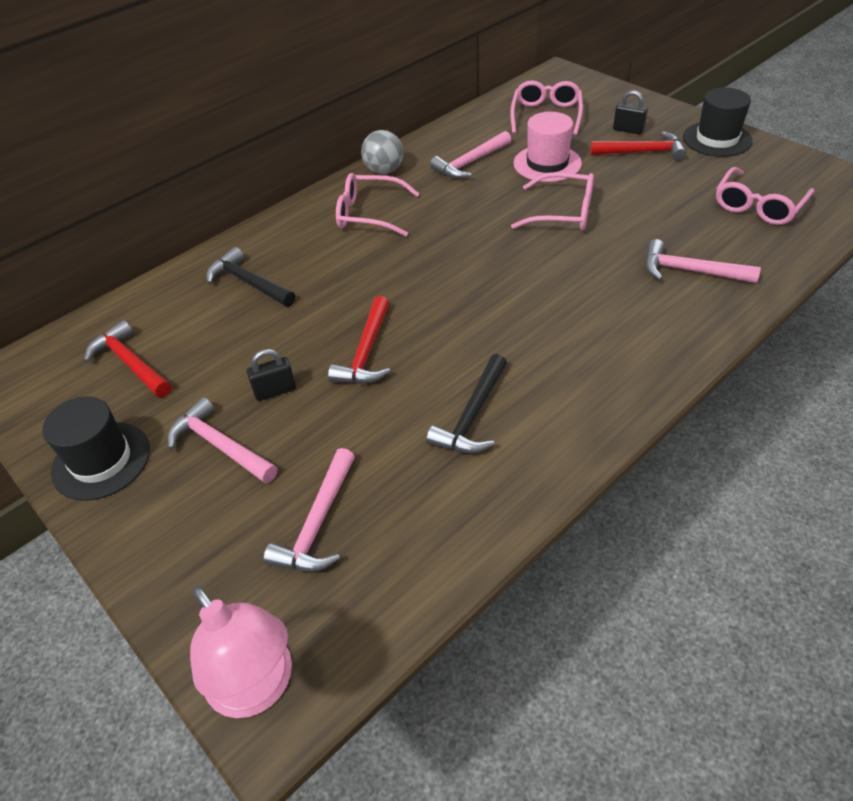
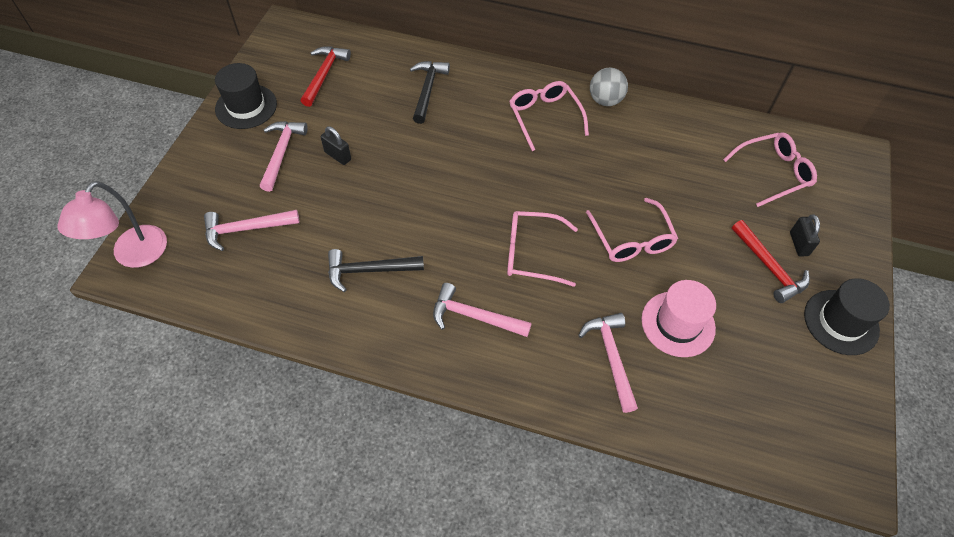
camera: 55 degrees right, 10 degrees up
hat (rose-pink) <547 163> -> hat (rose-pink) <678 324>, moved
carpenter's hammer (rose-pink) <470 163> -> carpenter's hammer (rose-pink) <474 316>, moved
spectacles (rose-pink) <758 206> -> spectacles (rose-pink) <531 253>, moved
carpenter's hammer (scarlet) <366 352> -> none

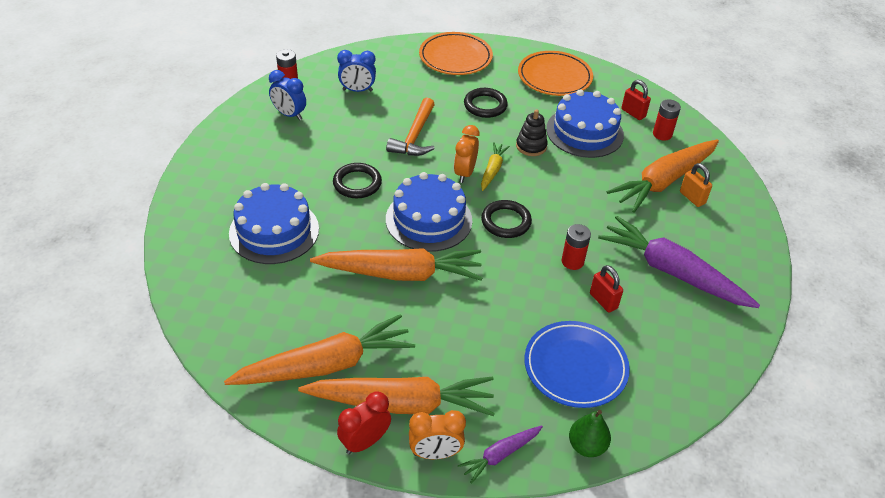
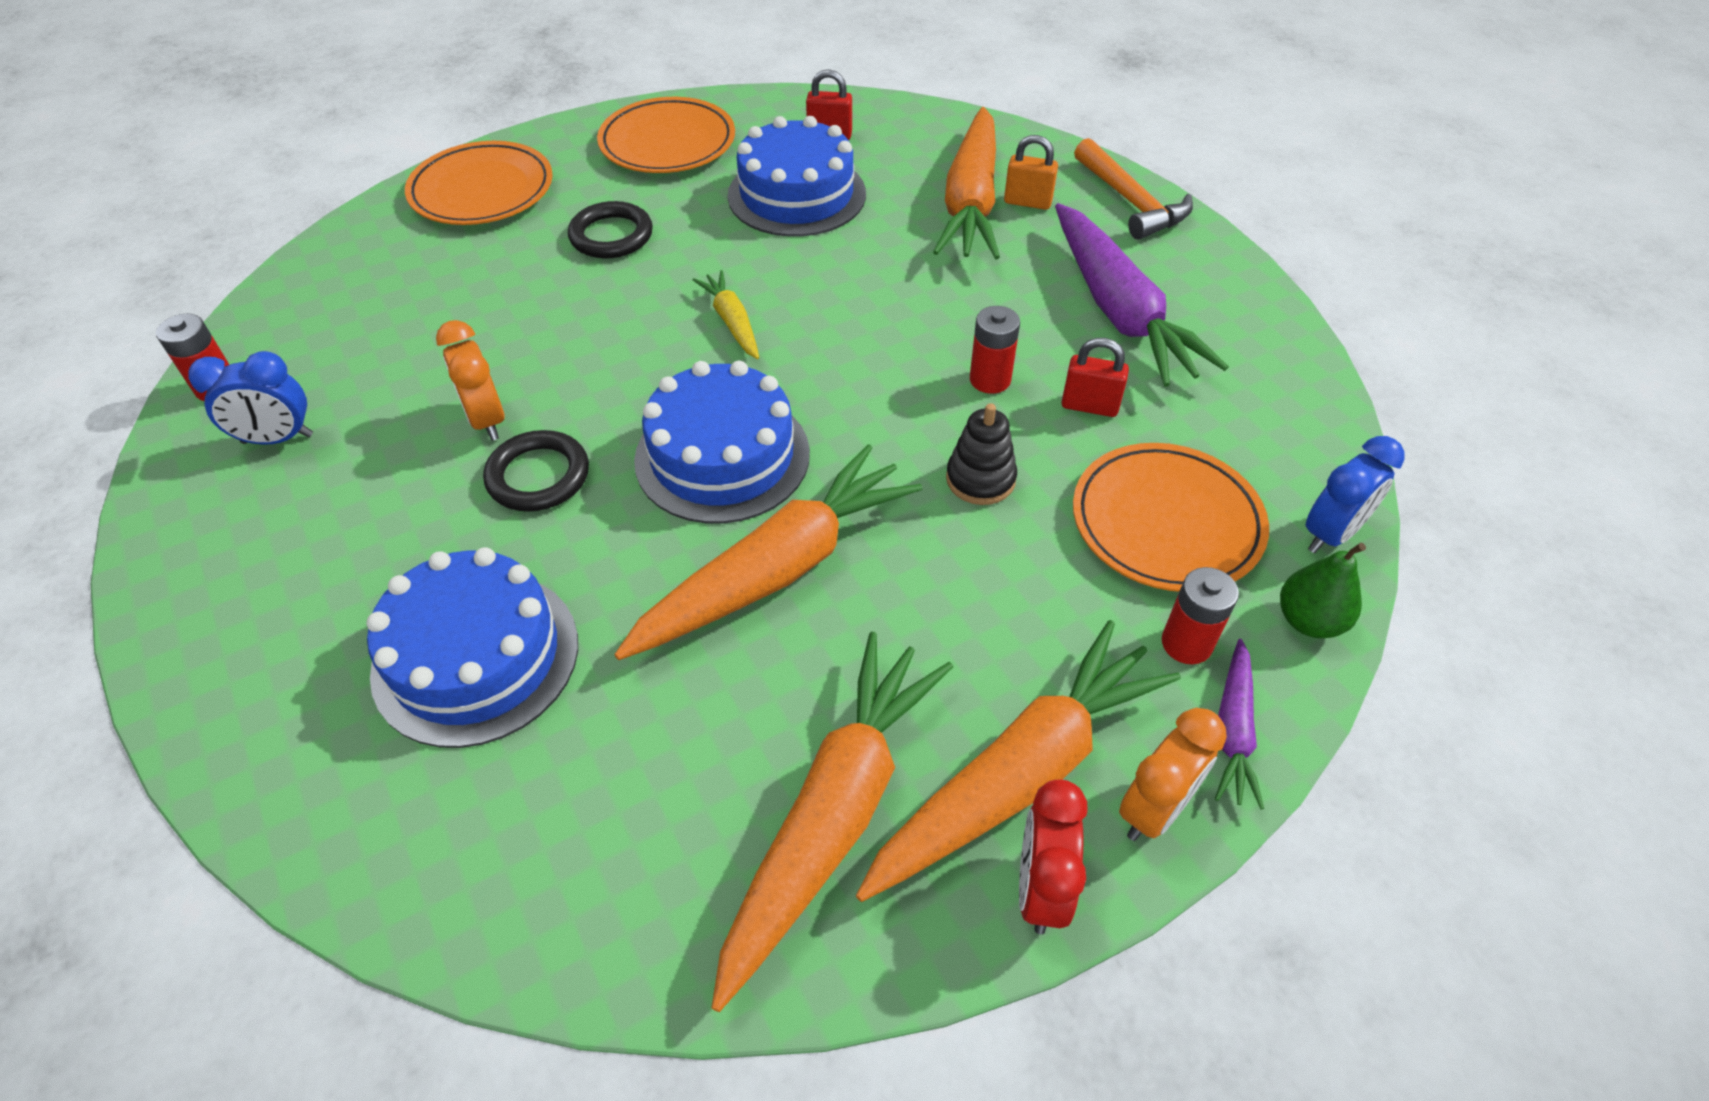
camera: 40 degrees left, 5 degrees up
clock (royal blue) <357 90> -> clock (royal blue) <1330 534>, moved
carpenter's hammer (bright orange) <415 136> -> carpenter's hammer (bright orange) <1131 202>, moved
AA battery (scarlet) <662 134> -> AA battery (scarlet) <1186 643>, moved
ring stacker (black) <531 146> -> ring stacker (black) <980 479>, moved
clock (bright orange) <465 173> -> clock (bright orange) <487 420>, moved
ring (black) <506 222> -> none
carrot (royal purple) <672 272> -> carrot (royal purple) <1119 310>, 105 degrees counterclockwise
plate (royal blue) <575 367> -> plate (bright orange) <1166 522>

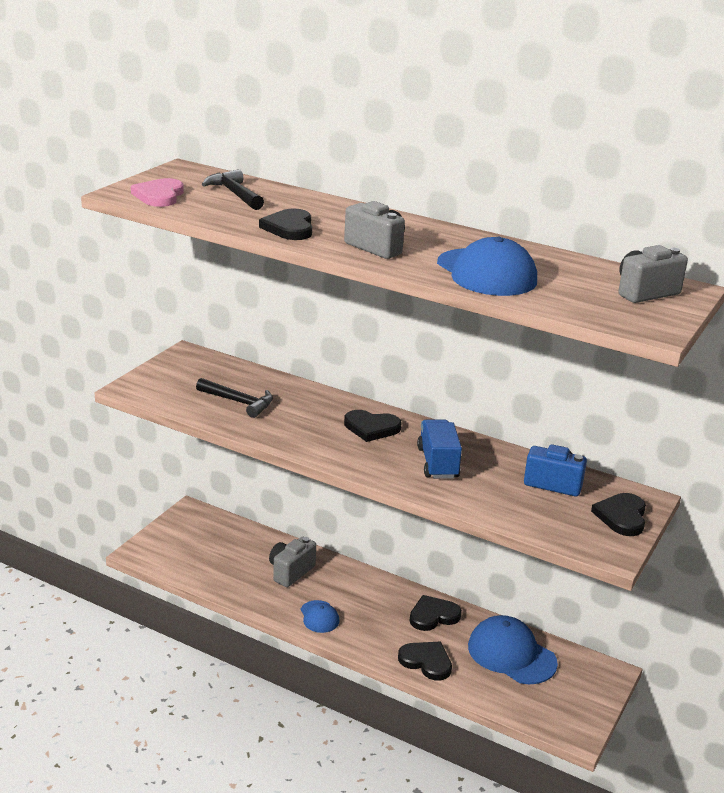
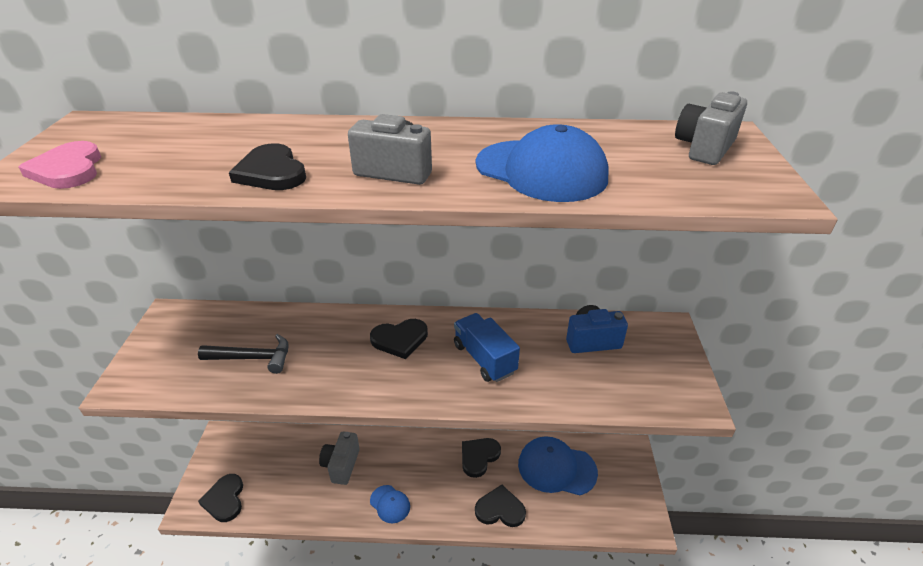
camera: 25 degrees left, 10 degrees up
carpenter's hammer (black) <234 194> -> none
love heart (black) <622 516> -> love heart (black) <225 499>, moved

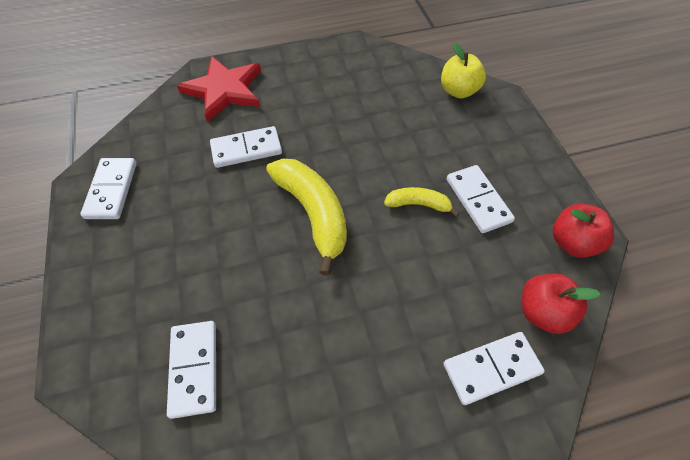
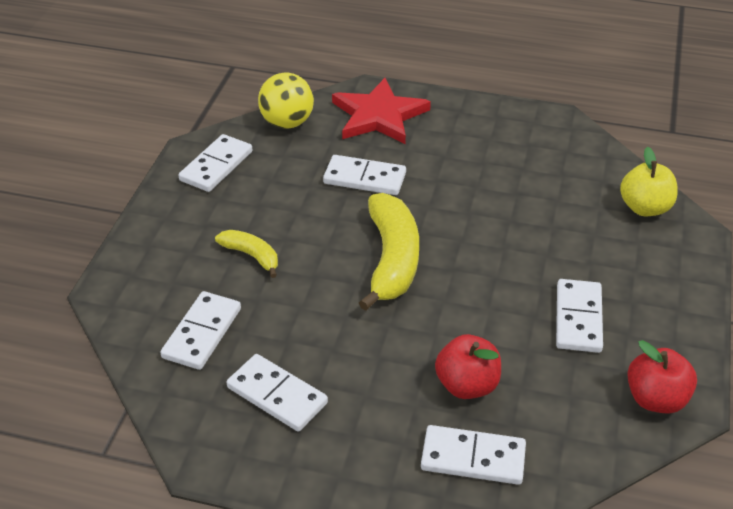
camera: 30 degrees right, 15 degrees down
toy banana (golden) <418 204> -> toy banana (golden) <251 256>, moved
apple fruit (scarlet) <542 312> -> apple fruit (scarlet) <467 385>, moved
none -> play ball (golden) <287 123>
none -> domino piece (pure white) <277 395>

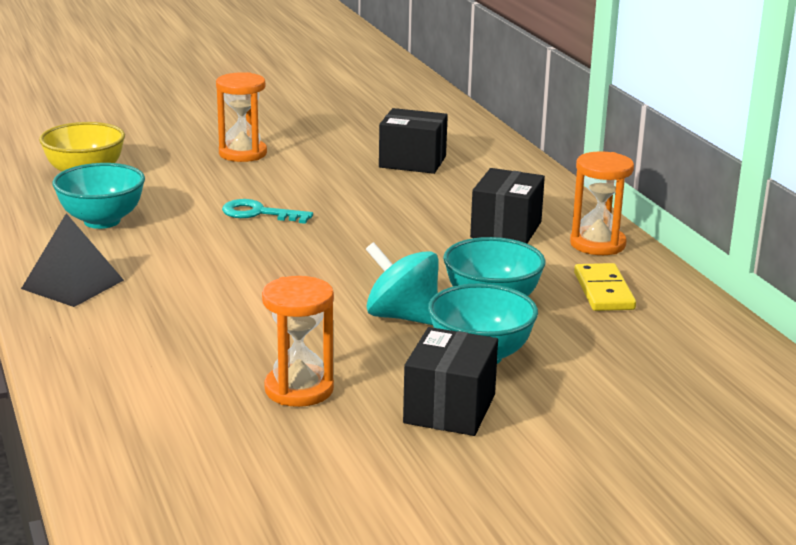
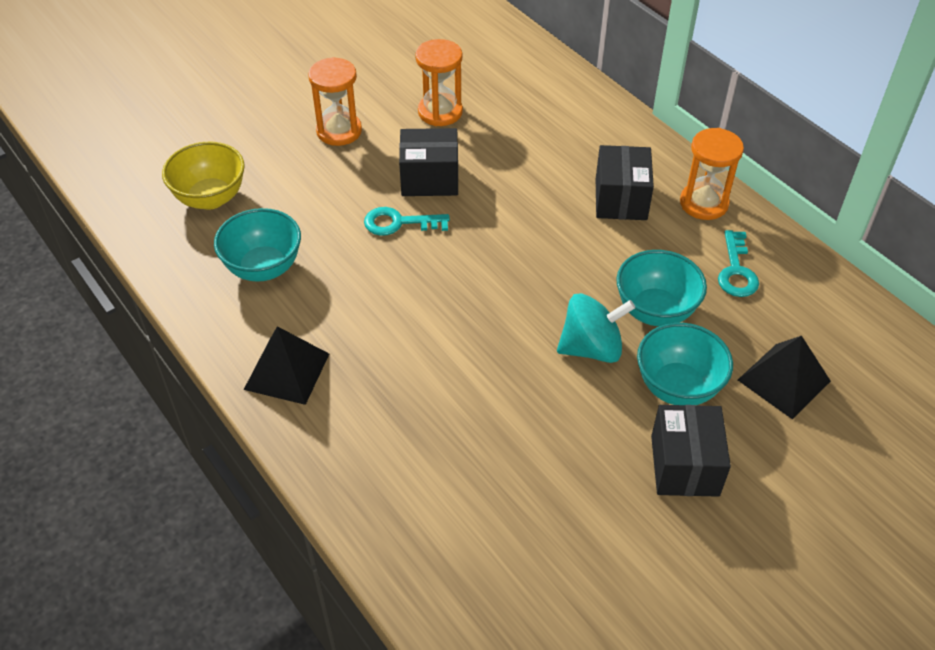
camera: 15 degrees left, 25 degrees up
package (black) <412 162> -> package (black) <429 179>, moved
whirligig (teal) <402 317> -> whirligig (teal) <591 348>, 150 degrees clockwise
domino piece (golden) <604 291> -> key (teal) <736 271>
sandglass (bright orange) <299 389> -> sandglass (bright orange) <440 112>, moved
none -> pyramid shape (black) <784 380>

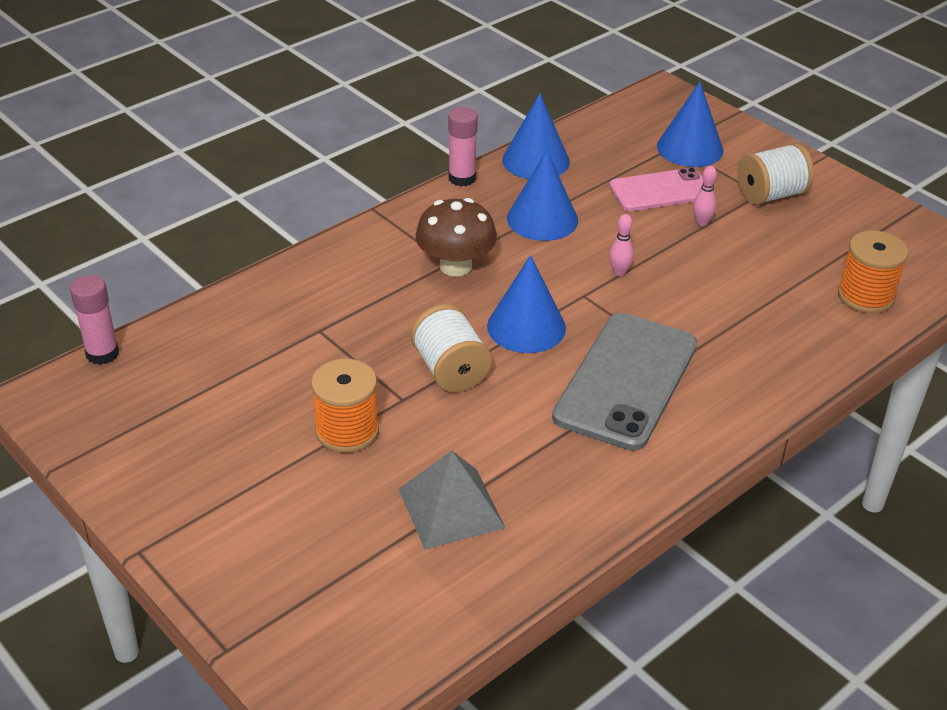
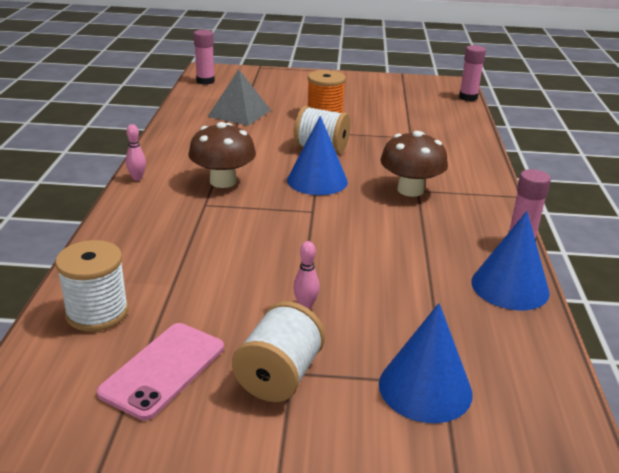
camera: 135 degrees right, 10 degrees down
cone (royal blue) <542 219> -> none
mobile phone (rose-pink) <660 191> -> mobile phone (rose-pink) <163 370>, moved
skittle (rose-pink) <619 272> -> skittle (rose-pink) <137 178>, moved
reel of thread (bright orange) <865 296> -> reel of thread (pure white) <97 313>
mobile phone (grey) <626 381> -> fungus (dark brown) <223 181>
none -> glue stick (rose-pink) <205 81>

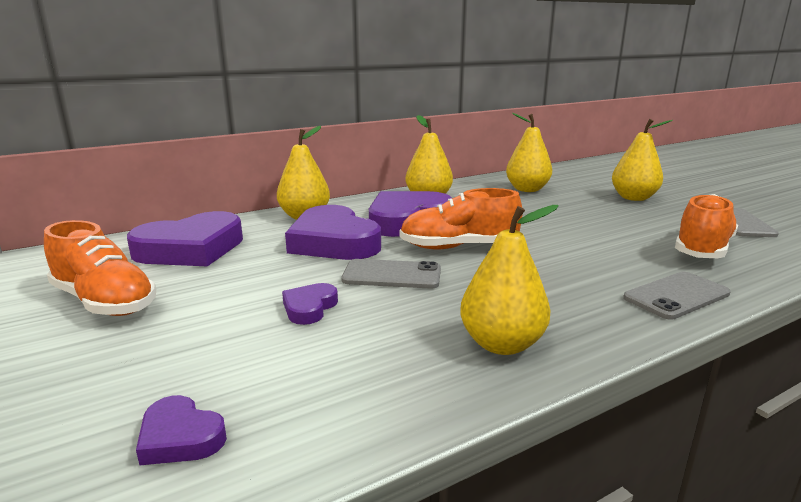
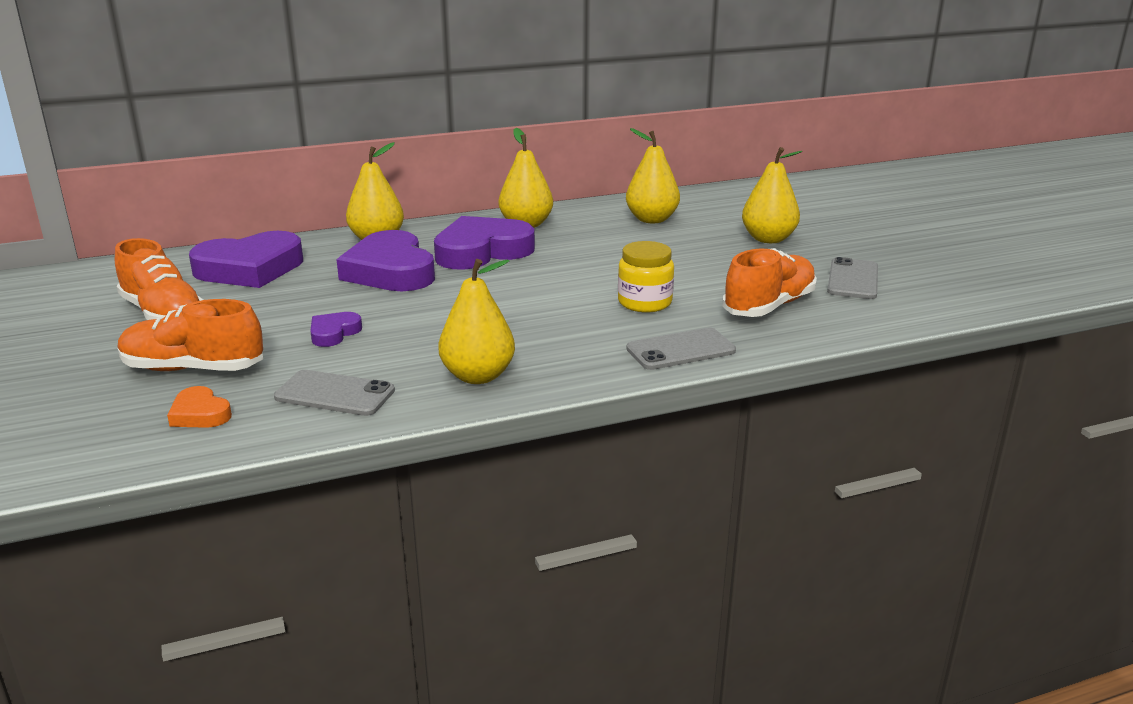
camera: 10 degrees right, 5 degrees up
lace-up shoe (bright orange) <458 247> -> lace-up shoe (bright orange) <193 369>, moved
mobile phone (grey) <392 275> -> mobile phone (grey) <334 394>, moved
love heart (royal purple) <180 437> -> love heart (bright orange) <200 414>
none -> jar (golden) <644 302>

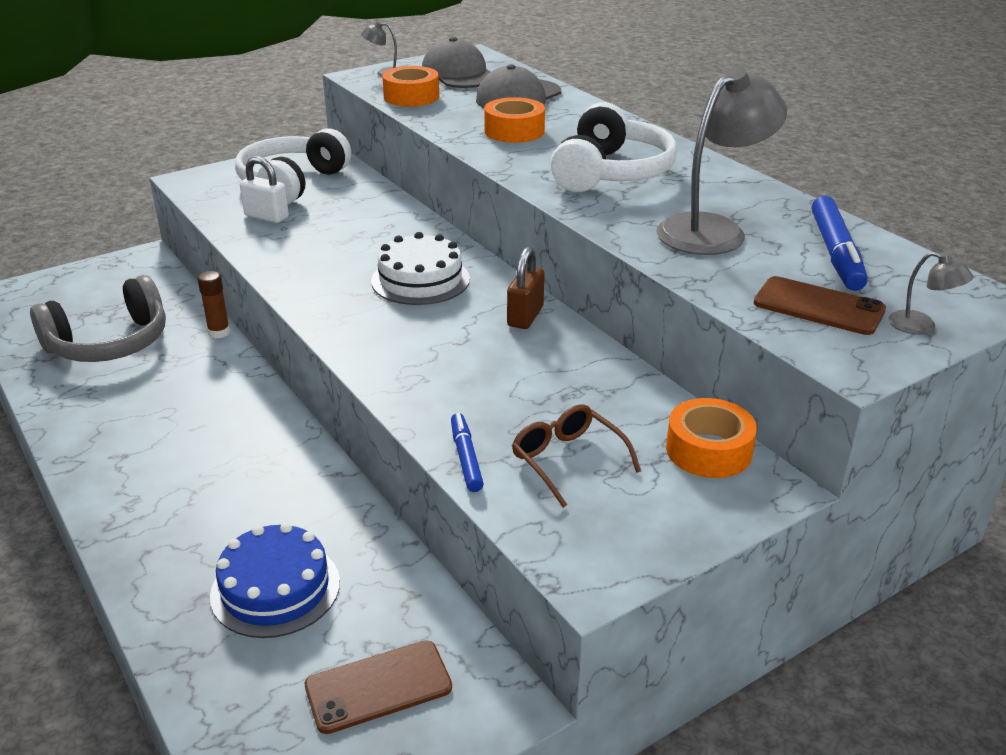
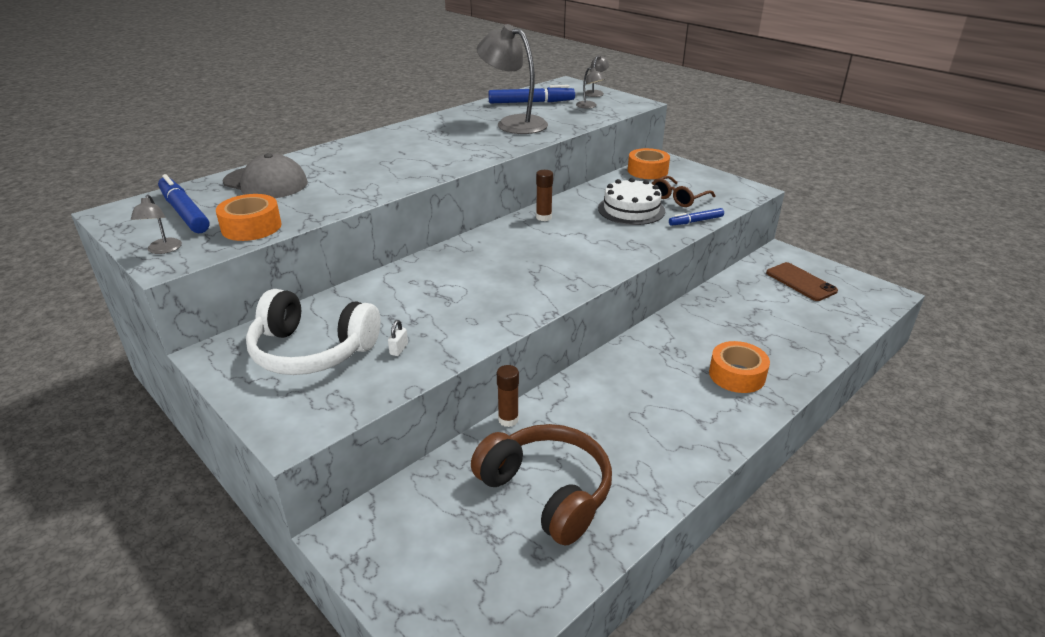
camera: 100 degrees left, 0 degrees up
peaked cap (grey) <459 74> -> marker (royal blue) <184 212>
sticky tape (bright orange) <514 131> -> sticky tape (bright orange) <737 375>, moved
headset (pure white) <611 172> -> none
padlock (pure white) <266 216> -> padlock (pure white) <399 349>, x0.52
gateau (pure white) <420 280> -> gateau (pure white) <631 209>, moved
padlock (dark brown) <525 316> -> glue stick (dark brown) <543 217>
headset (grey) <109 343> -> headset (dark brown) <547 492>
mobile phone (dark brown) <818 307> -> desk lamp (grey) <589 106>
gateau (royal blue) <275 588> -> none

